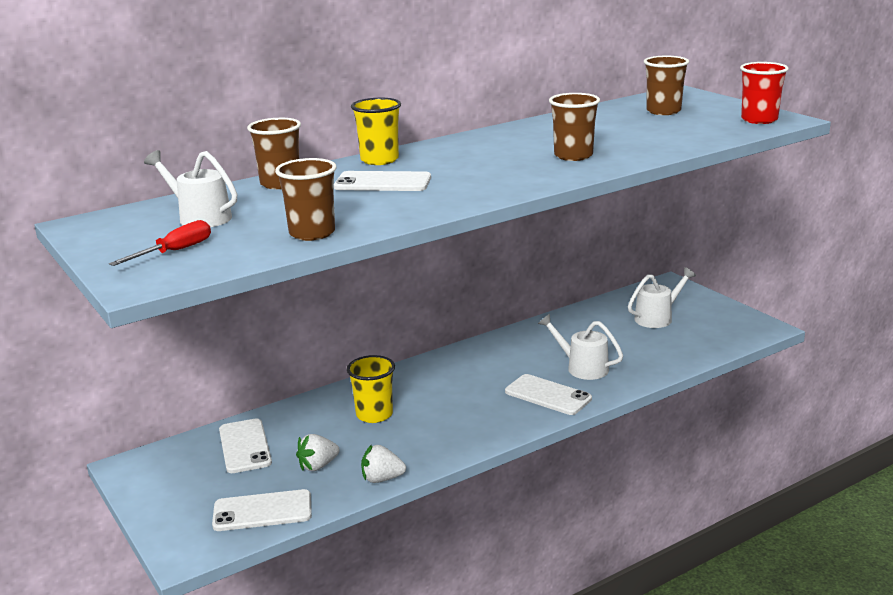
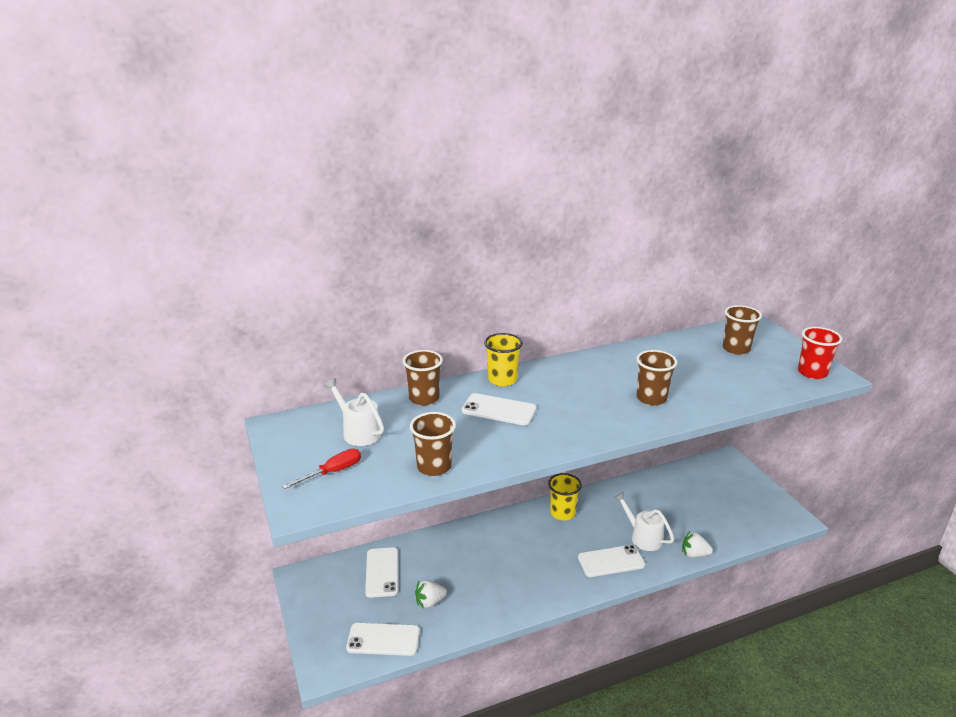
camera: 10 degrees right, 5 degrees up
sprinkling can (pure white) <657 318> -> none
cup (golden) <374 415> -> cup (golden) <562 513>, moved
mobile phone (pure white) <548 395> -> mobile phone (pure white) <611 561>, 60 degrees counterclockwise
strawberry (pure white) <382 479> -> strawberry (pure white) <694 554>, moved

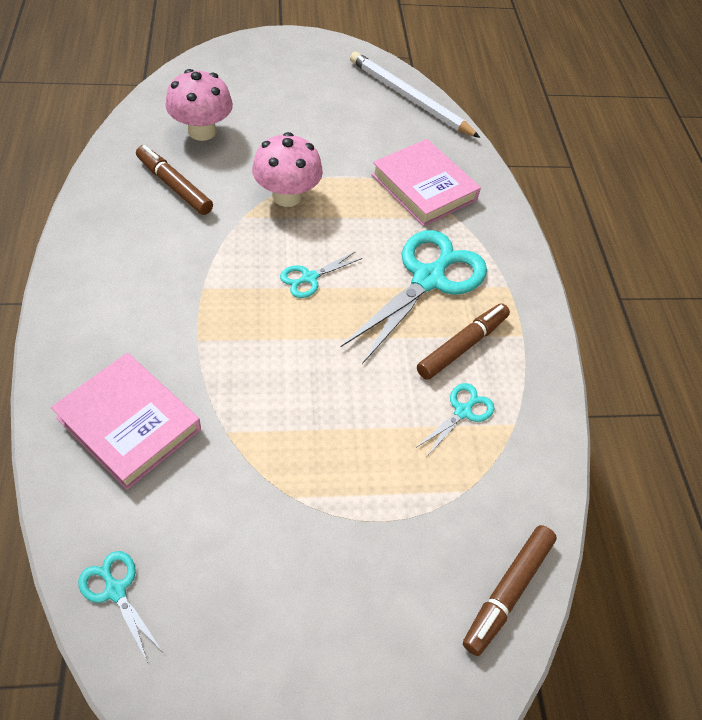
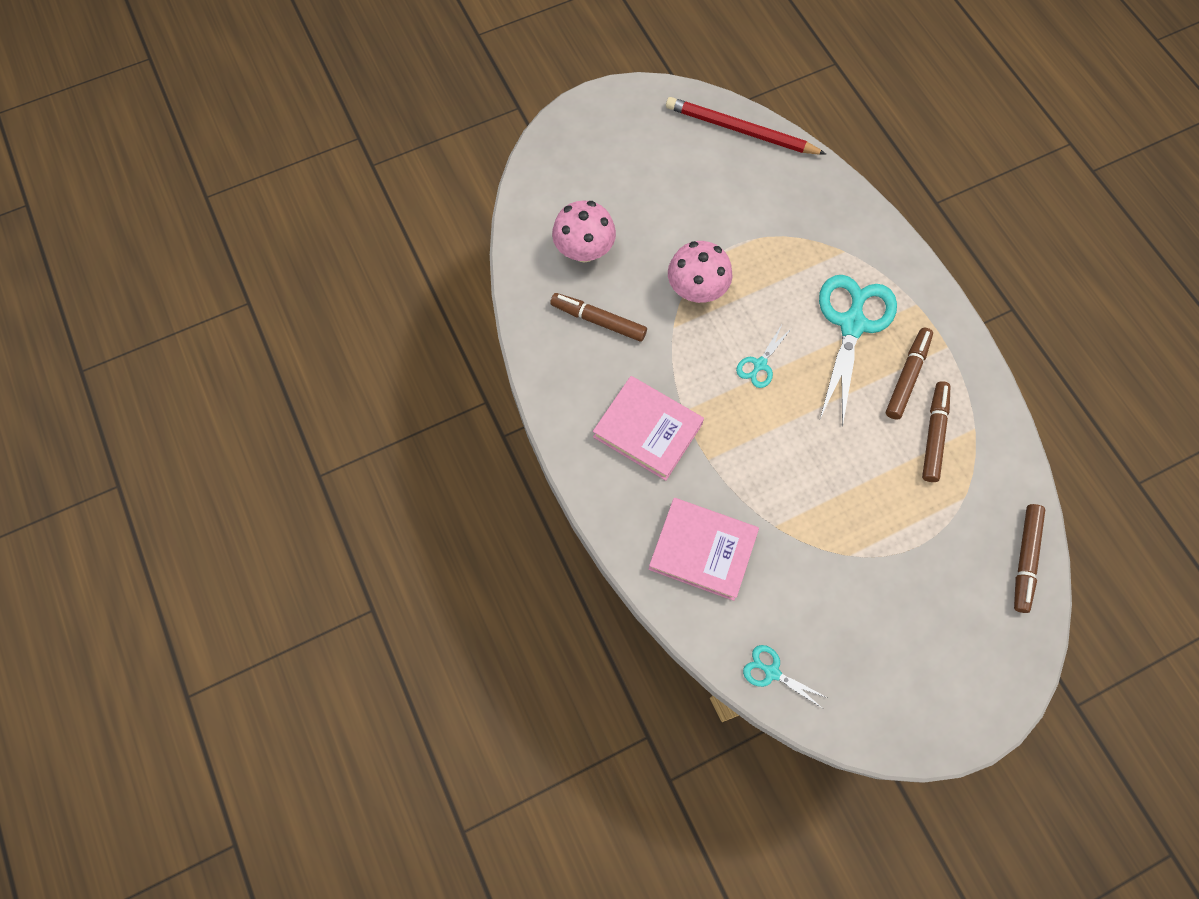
camera: 15 degrees left, 15 degrees up
pencil (pure white) <409 98> -> pencil (scarlet) <740 130>
book (rose-pink) <423 187> -> book (rose-pink) <647 430>, moved
shears (teal) <462 411> -> marker (dark brown) <933 434>

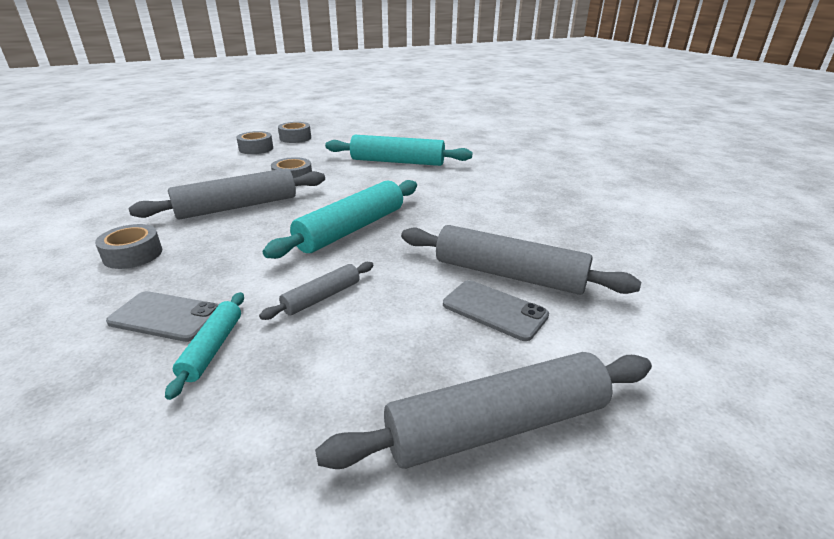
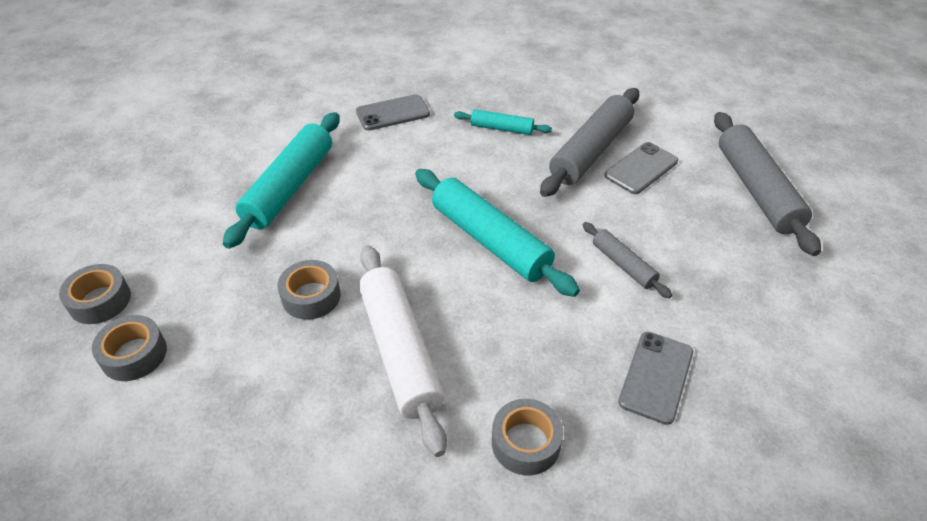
camera: 80 degrees left, 15 degrees up
dough roller (grey) <237 207> -> dough roller (pure white) <400 351>
dough roller (teal) <212 348> -> dough roller (teal) <502 128>, moved
none -> mobile phone (grey) <393 113>

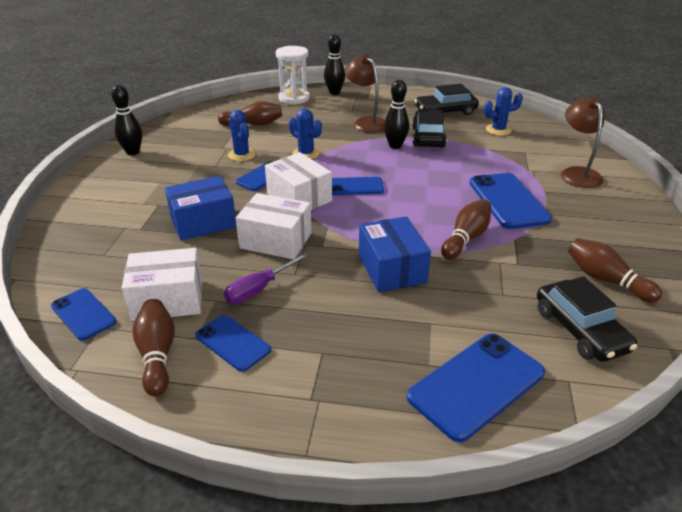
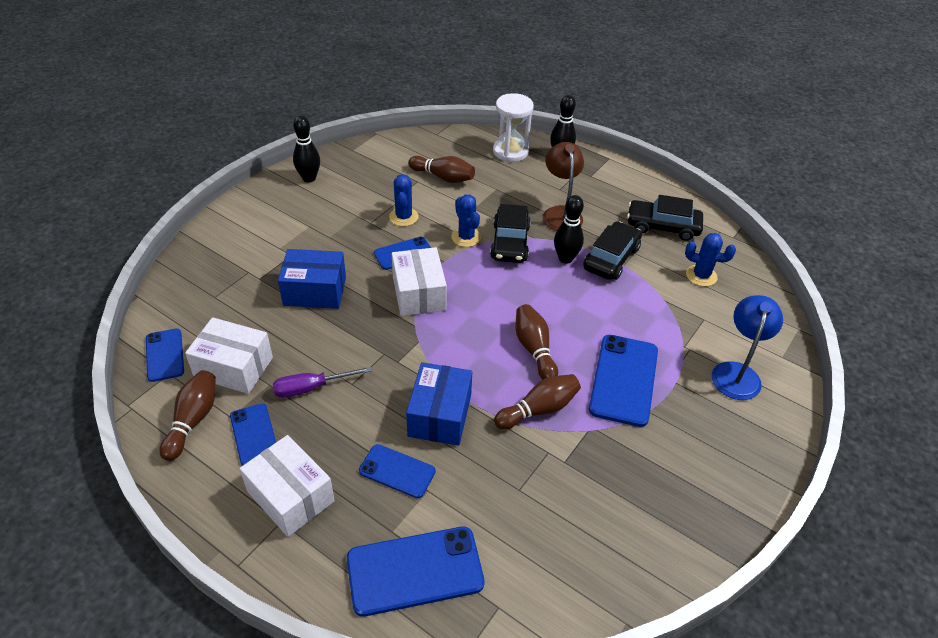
camera: 25 degrees right, 10 degrees up
desk lamp (dark brown) <577 173> -> desk lamp (royal blue) <737 372>
mobile phone (royal blue) <356 187> -> mobile phone (royal blue) <397 471>, moved
package (pure white) <276 240> -> package (pure white) <290 496>, moved
skittle (dark brown) <606 280> -> skittle (dark brown) <534 349>, moved
automobile (black) <580 330> -> automobile (black) <510 242>, moved

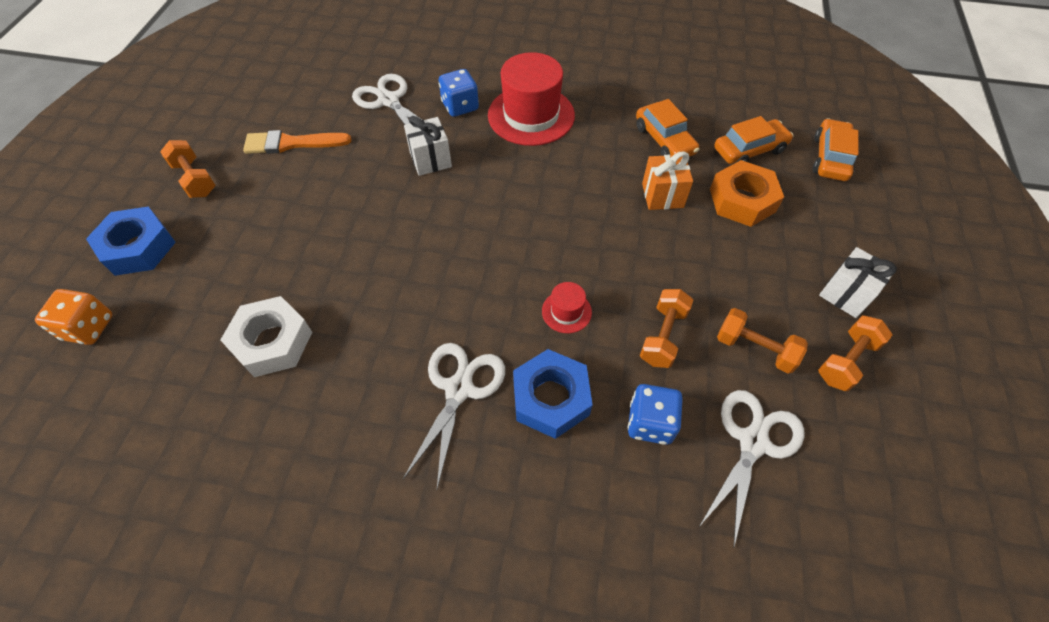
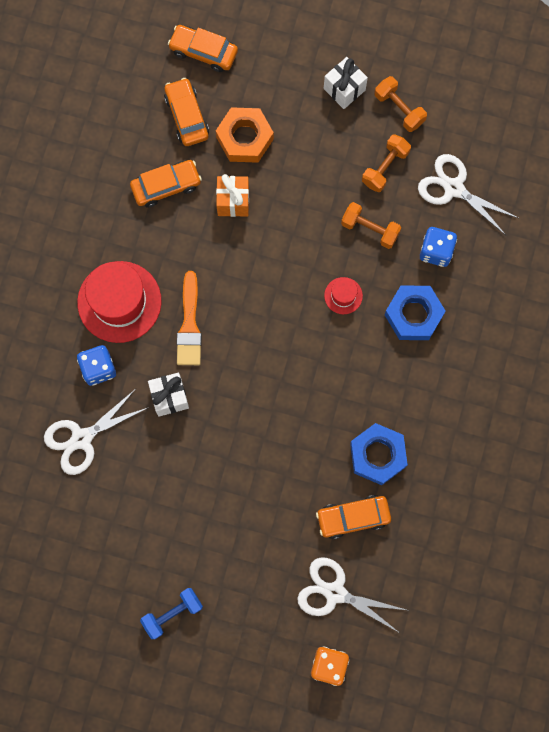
camera: 85 degrees left, 20 degrees up
brush (bright orange) <291 143> -> brush (bright orange) <189 325>, moved
free weight (bright orange) <195 179> -> free weight (royal blue) <172 613>
hex nut (royal blue) <138 247> -> hex nut (royal blue) <377 455>, moved
hex nut (pure white) <272 342> -> automobile (bright orange) <353 517>
shears (pure white) <459 389> -> shears (pure white) <335 593>, moved

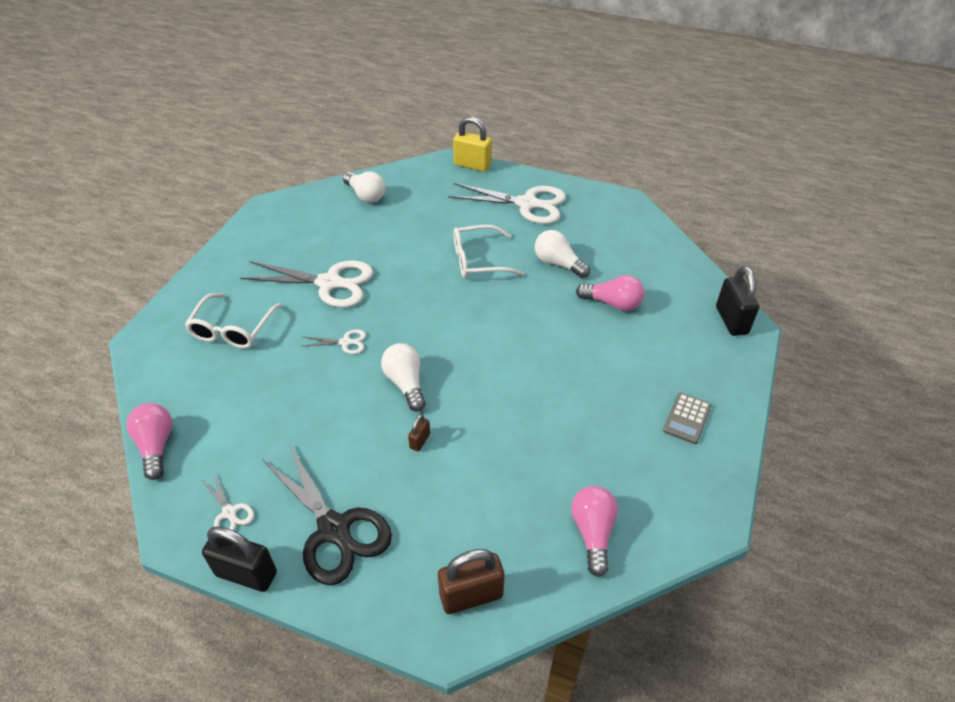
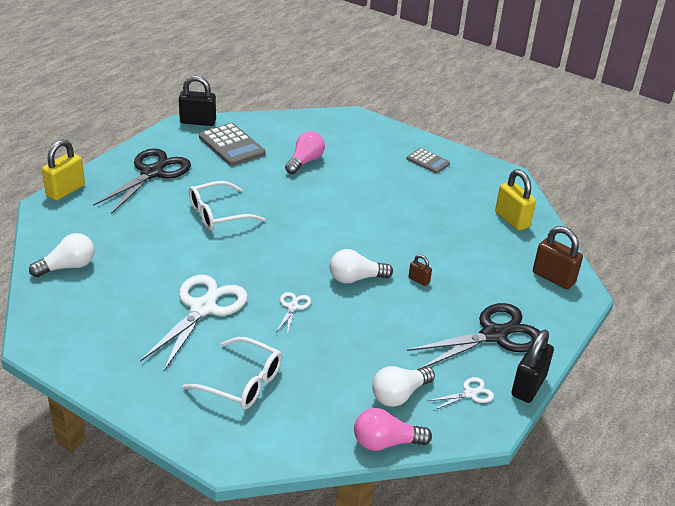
camera: 80 degrees left, 10 degrees down
shears (pure white) <527 204> -> shears (black) <152 173>
spectacles (pure white) <478 260> -> spectacles (pure white) <218 214>, 60 degrees clockwise
lightbulb (pure white) <558 263> -> lightbulb (pure white) <399 395>, moved
padlock (black) <731 320> -> padlock (black) <198 122>, moved
lightbulb (rose-pink) <592 533> -> padlock (golden) <512 220>
padlock (dark brown) <471 595> -> padlock (dark brown) <553 278>, 45 degrees counterclockwise
none -> calculator (grey) <231 145>

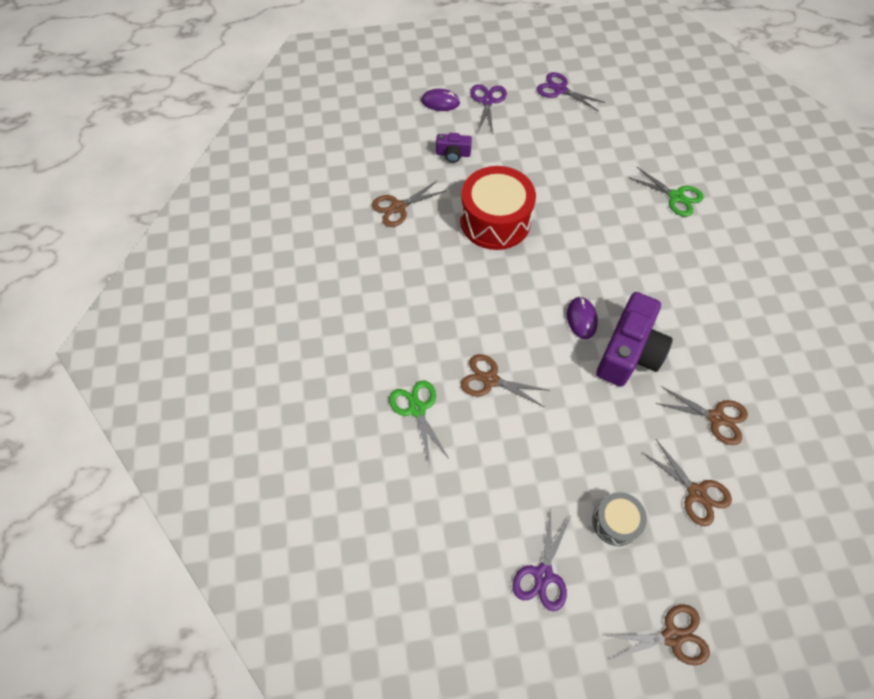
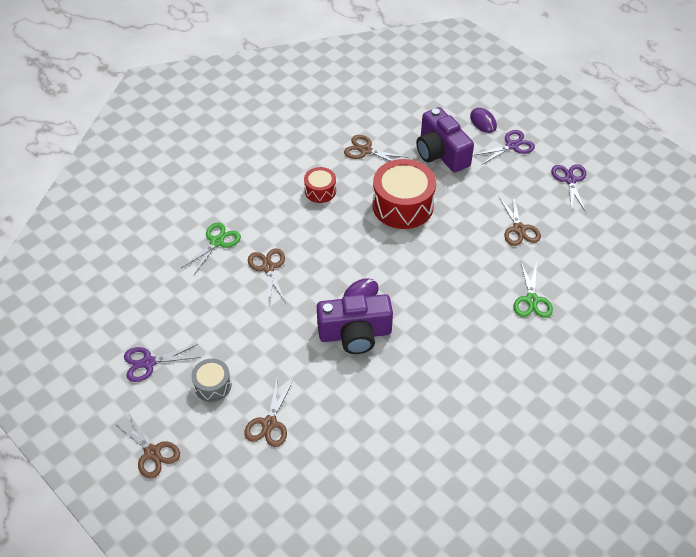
camera: 55 degrees right, 10 degrees down
photo camera (royal purple) <453 154> -> photo camera (royal purple) <441 153>, x2.04
shears (dark brown) <716 418> -> shears (dark brown) <519 229>, moved
none -> drum (scarlet) <320 191>

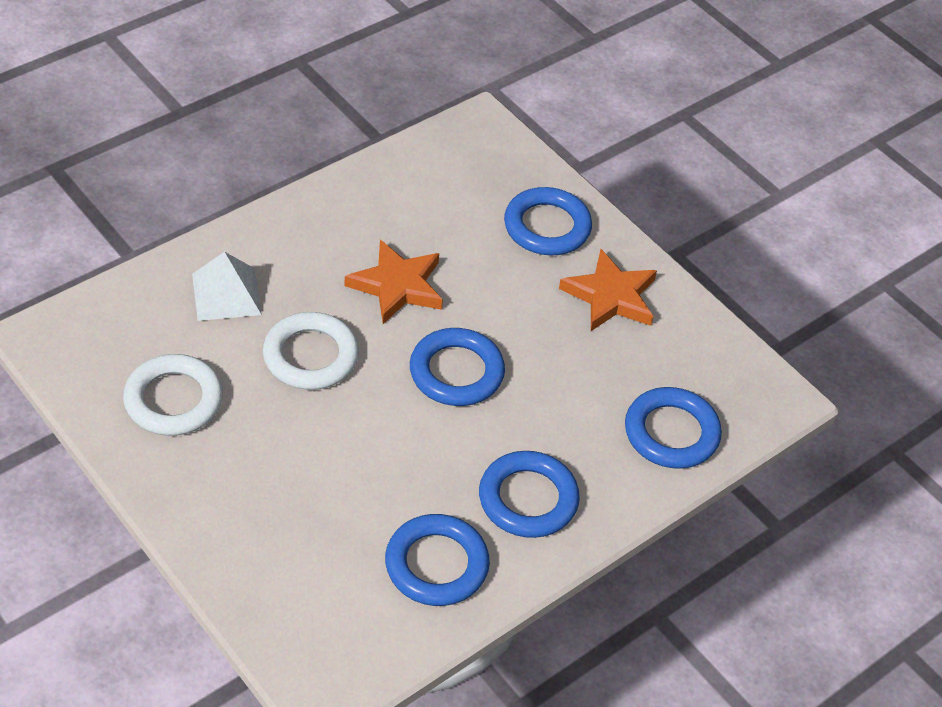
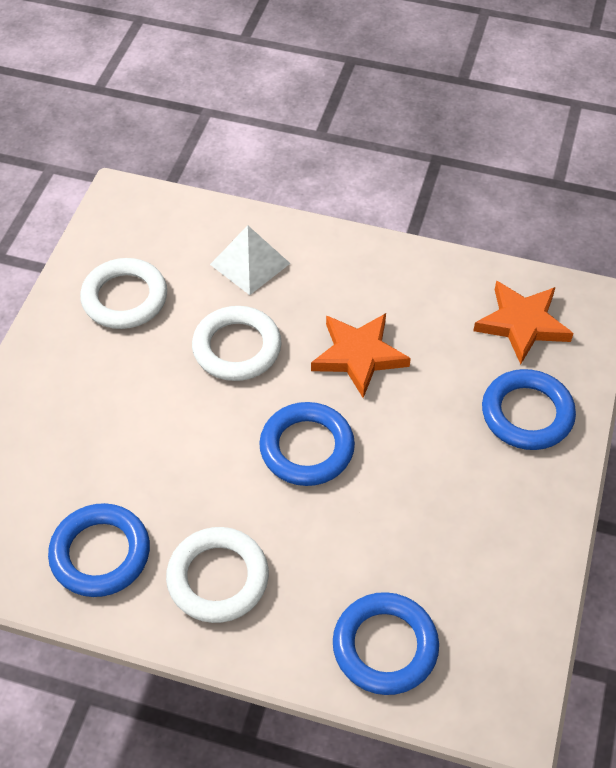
camera: 60 degrees right, 5 degrees up
star (bright orange) <610 296> -> star (bright orange) <522 324>, moved
ring (royal blue) <528 499> -> ring (pure white) <218 578>

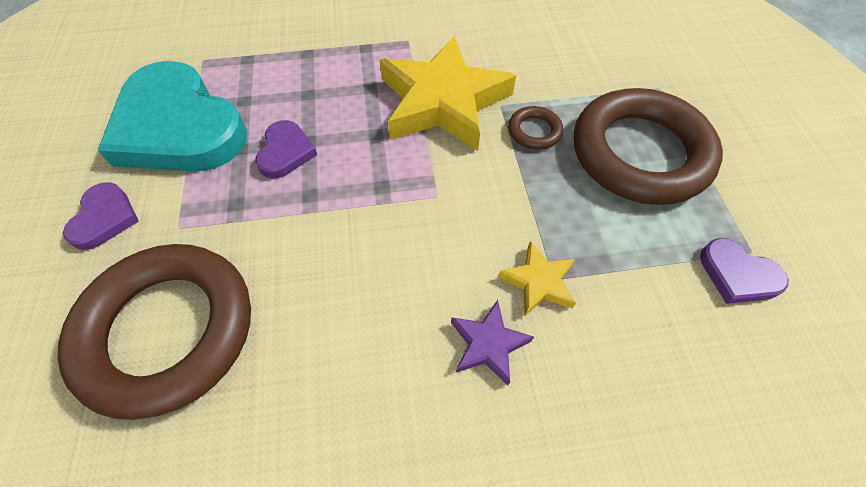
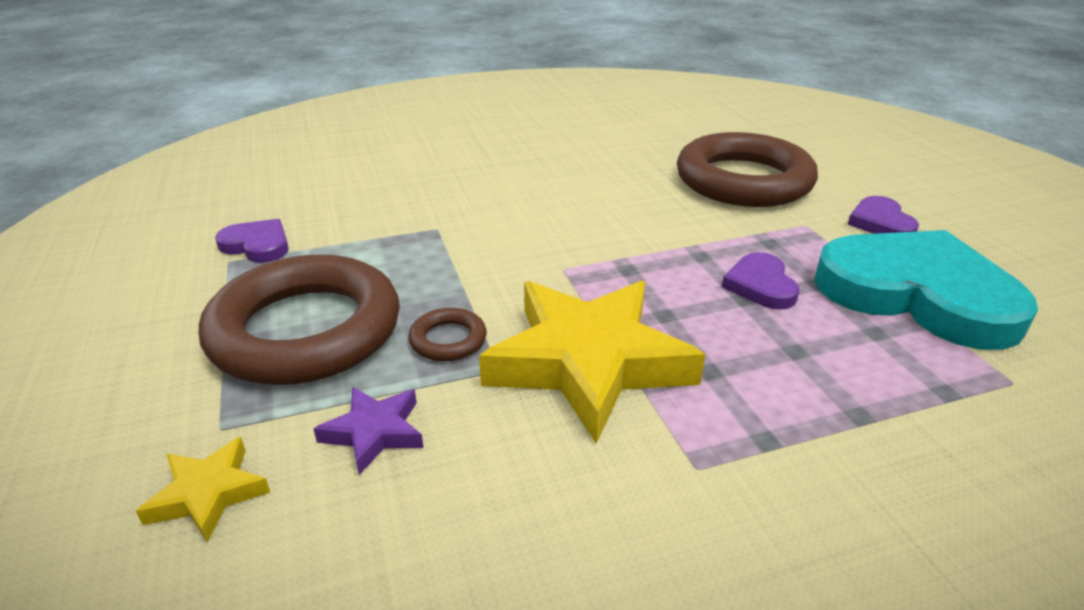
camera: 170 degrees right, 25 degrees down
star (golden) <538 282> -> star (golden) <208 493>, moved
star (royal purple) <488 344> -> star (royal purple) <374 432>, moved

